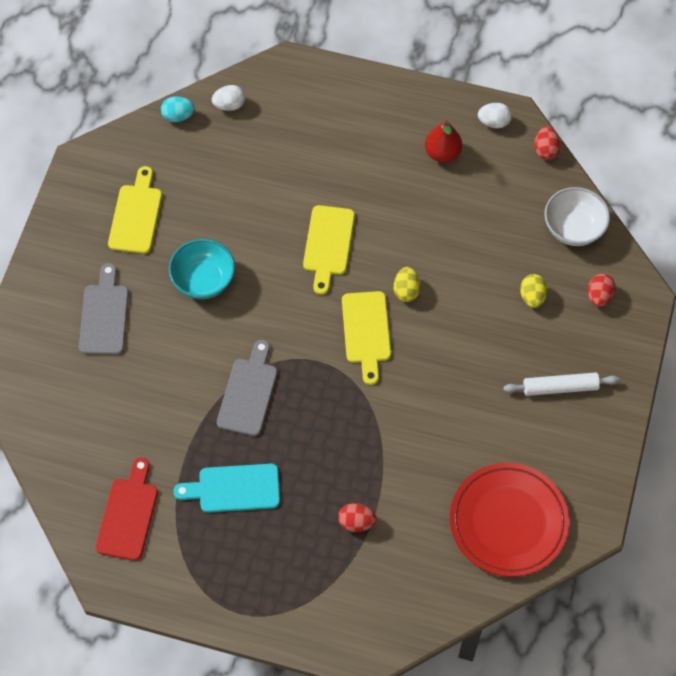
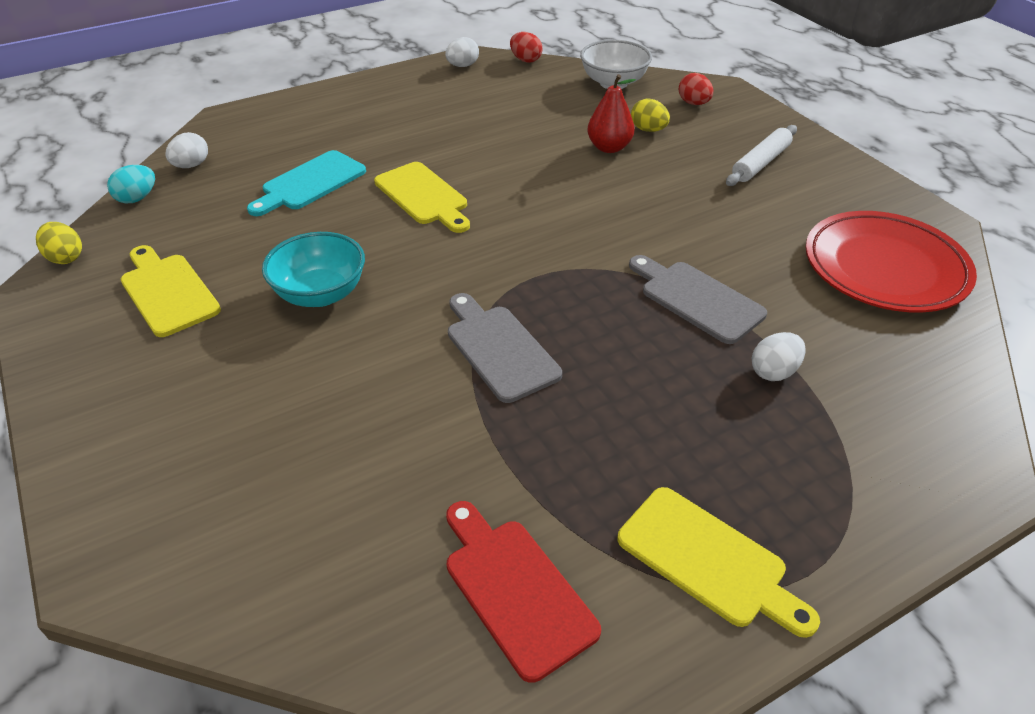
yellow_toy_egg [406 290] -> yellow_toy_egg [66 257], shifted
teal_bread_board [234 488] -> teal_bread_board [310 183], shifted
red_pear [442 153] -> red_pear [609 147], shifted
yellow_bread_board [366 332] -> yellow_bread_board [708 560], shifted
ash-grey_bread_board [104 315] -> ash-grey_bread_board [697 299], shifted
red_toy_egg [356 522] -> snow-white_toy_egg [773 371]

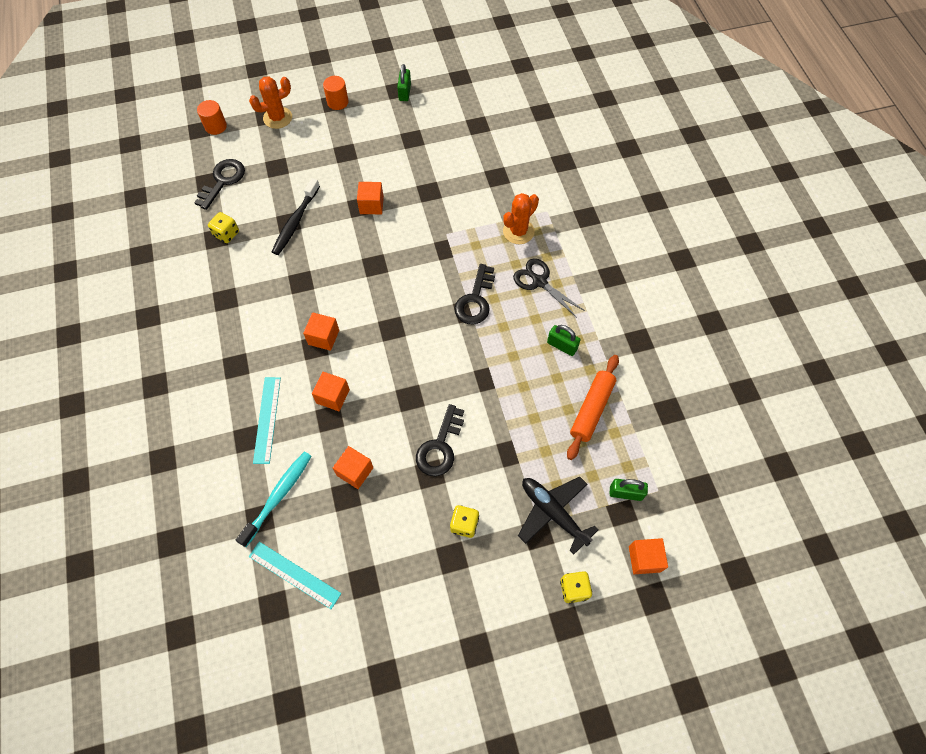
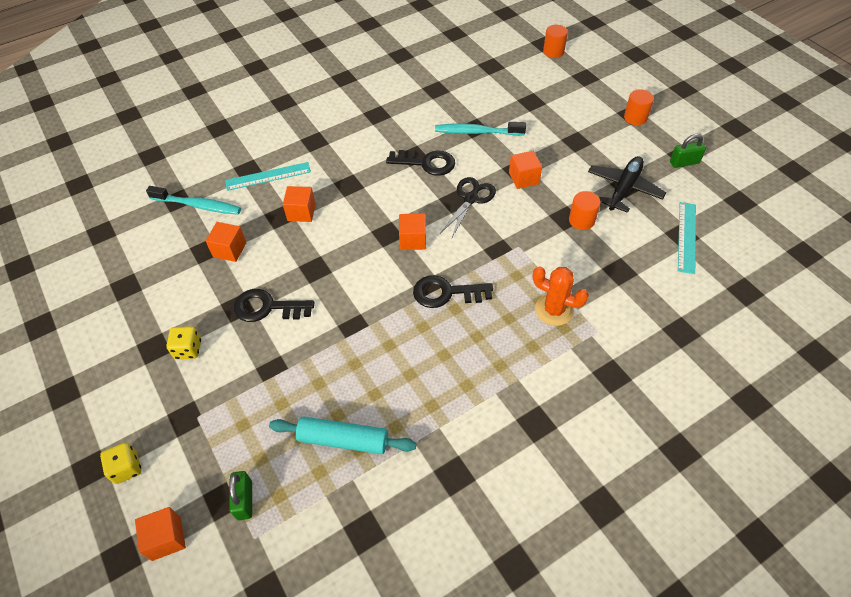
orange-coloured_dough_roller [591 409] -> teal_dough_roller [343 440]
jet-black_key [223 181] -> jet-black_key [426 163], shifted
orange-coloured_solid_cube [323 337] -> orange-coloured_solid_cube [413 240], shifted
jet-black_toothbrush [295 222] -> teal_toothbrush [476 132]
jet-black_shears [539 282] -> jet-black_shears [470 199], shifted
none -> orange-coloured_solid_cylinder [581 220]
jet-black_toy_plane [553 513] -> jet-black_toy_plane [624 188], shifted
teal_ruler [294 575] -> teal_ruler [686 237], shifted
yellow_die [226 234] -> none
orange-coloured_prickly_plant [277 118] -> none
emerald_padlock [562 346] -> none

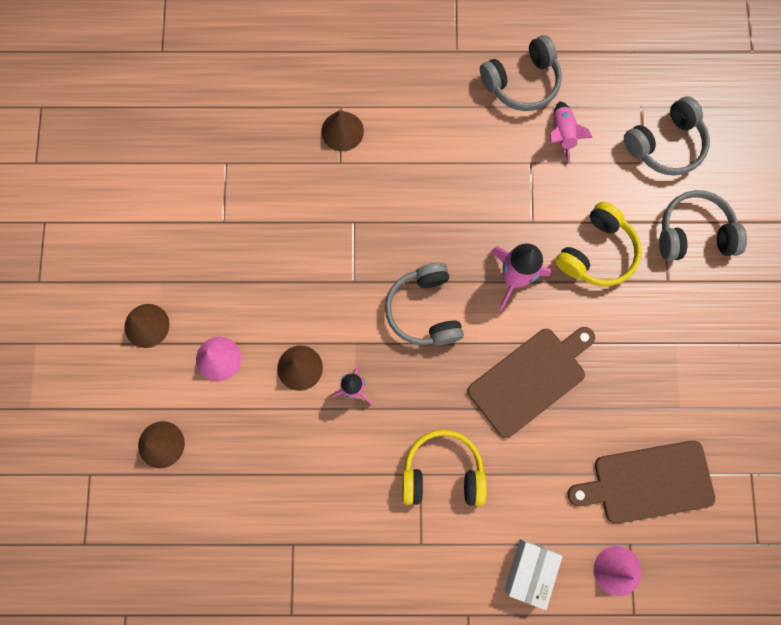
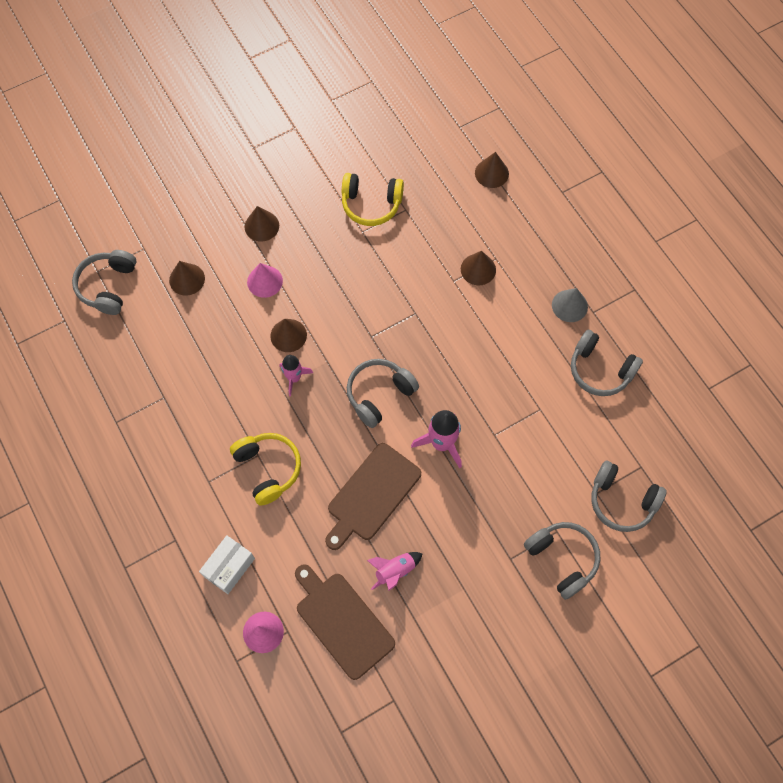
none -> ash-grey_over-ear_headphones [108 286]
snow-white_box [529 571] -> snow-white_box [229 567], 45 degrees counterclockwise
brown_bread_board [530 379] -> brown_bread_board [372 495], 105 degrees clockwise
yellow_over-ear_headphones [597 253] -> yellow_over-ear_headphones [371 204], shifted
pink_toy_rocket [562 135] -> pink_toy_rocket [395 571], shifted
none -> brown_solid_cone [491 173]
none -> ash-grey_solid_cone [569 305]

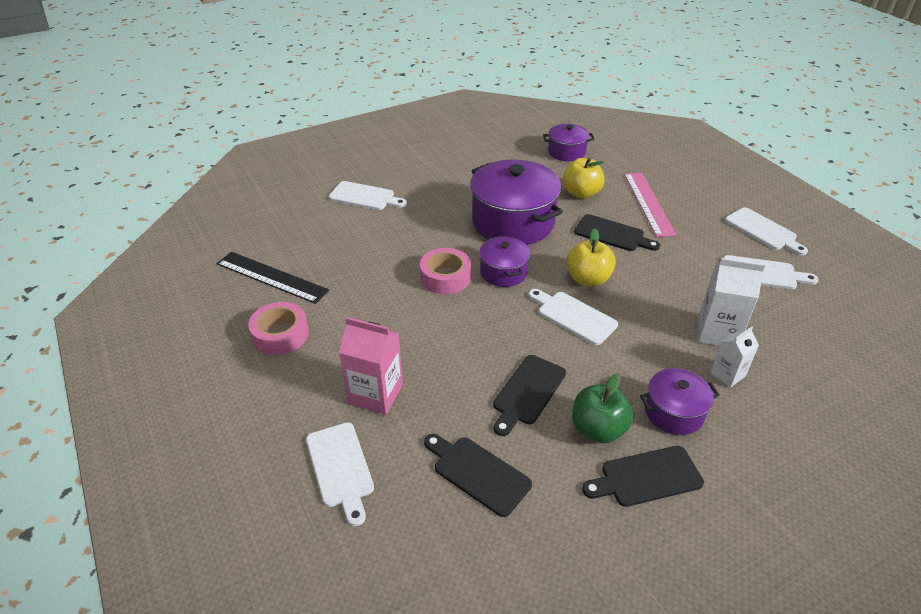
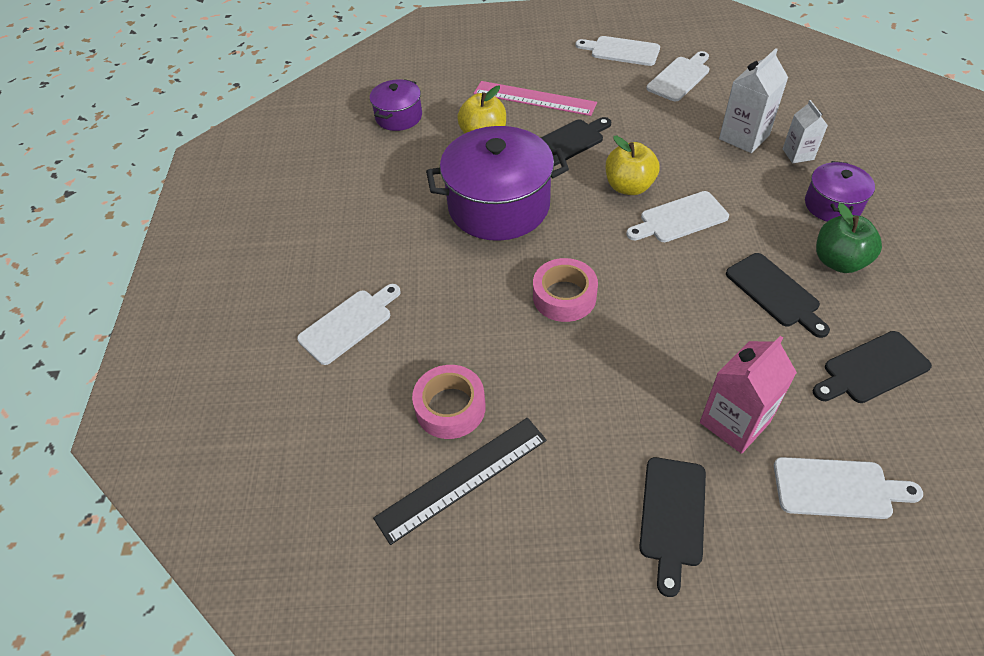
pink_sticky_tape [280 335] -> pink_sticky_tape [450 407], shifted
snow-white_bread_board [763 231] -> snow-white_bread_board [621 51], 150 degrees counterclockwise
jet-black_bread_board [646 477] -> jet-black_bread_board [672 516], shifted
violet_stockpot [503 272] -> none

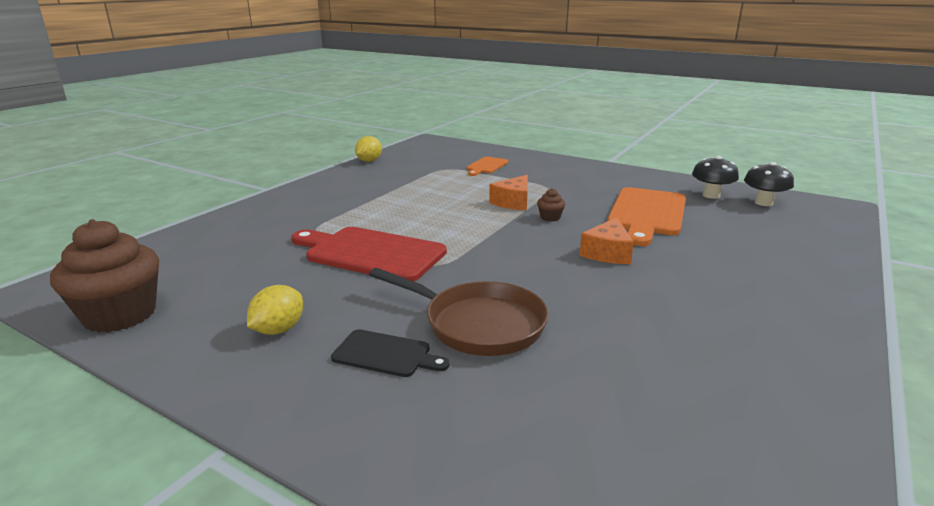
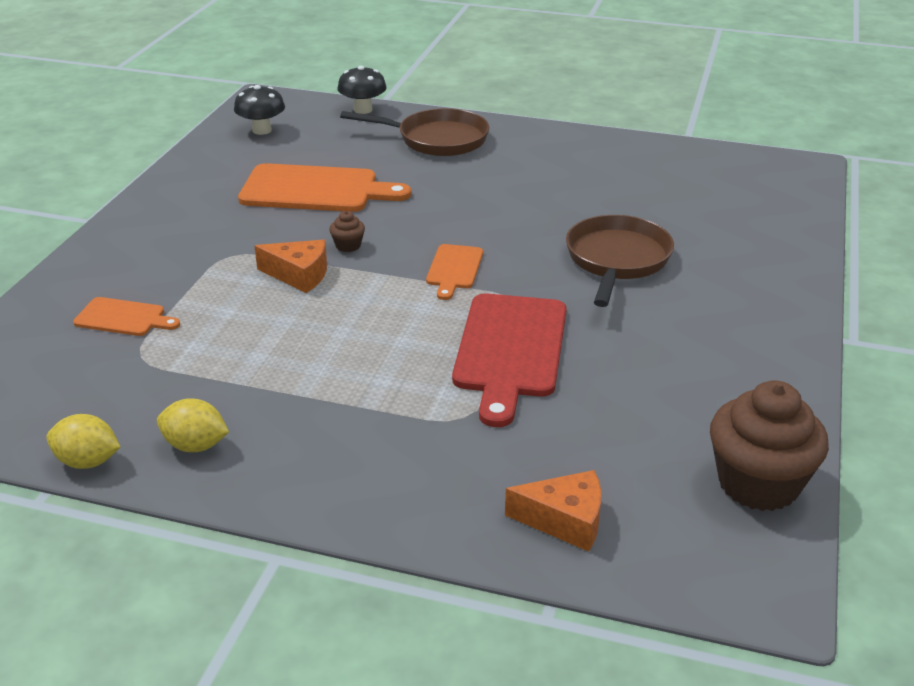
yellow_toy_lemon [278 330] -> yellow_toy_lemon [195 446], shifted
jet-black_mushroom [711 195] -> jet-black_mushroom [363 110], shifted
none -> brown_skillet [437 139]
none -> orange-coloured_bread_board [454 269]
orange-coloured_piece_of_cheese [607 253] -> orange-coloured_piece_of_cheese [565 521], shifted
jet-black_bread_board [386 354] -> none

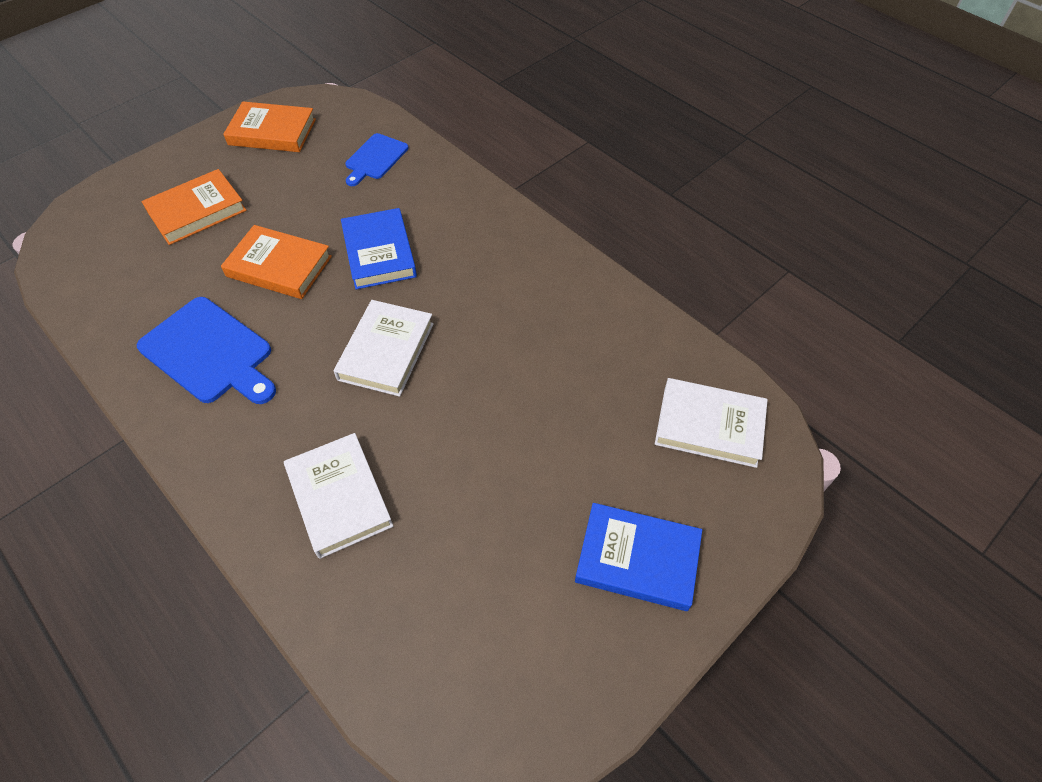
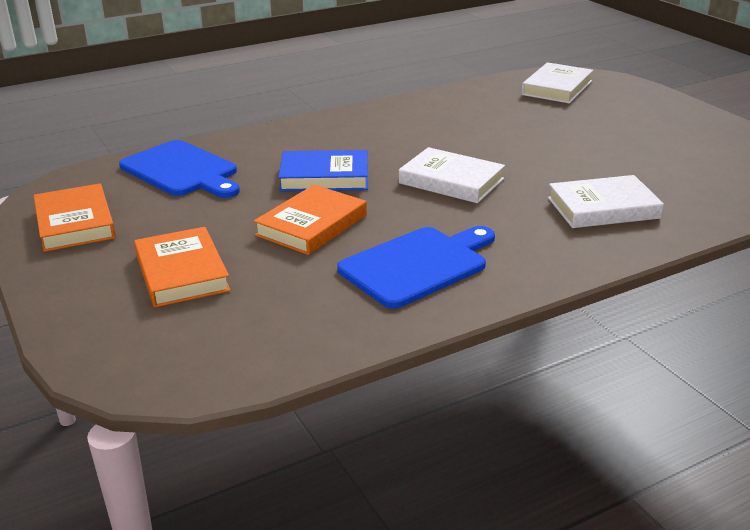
orange-coloured_hardback [272 132] -> orange-coloured_hardback [75 223], 45 degrees counterclockwise
cobalt_bread_board [375 158] -> cobalt_bread_board [182 171], x1.65
cobalt_hardback [637 559] -> none

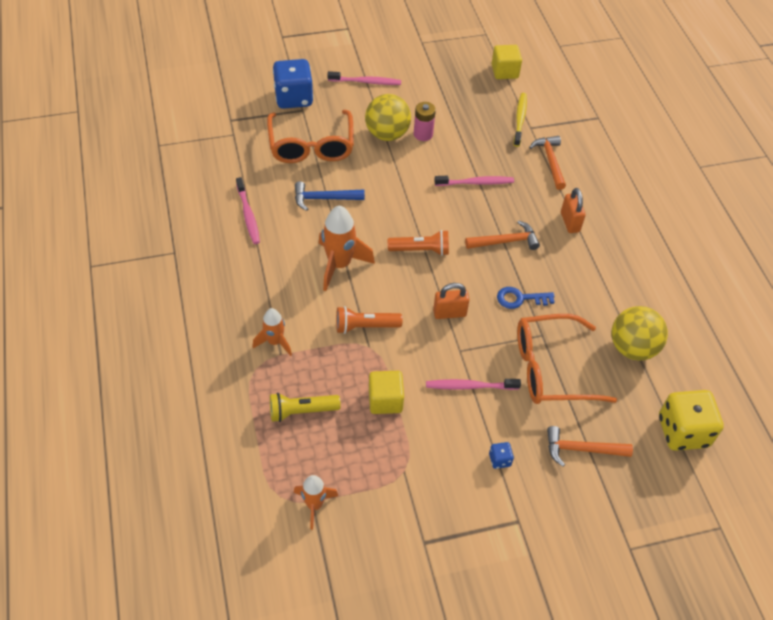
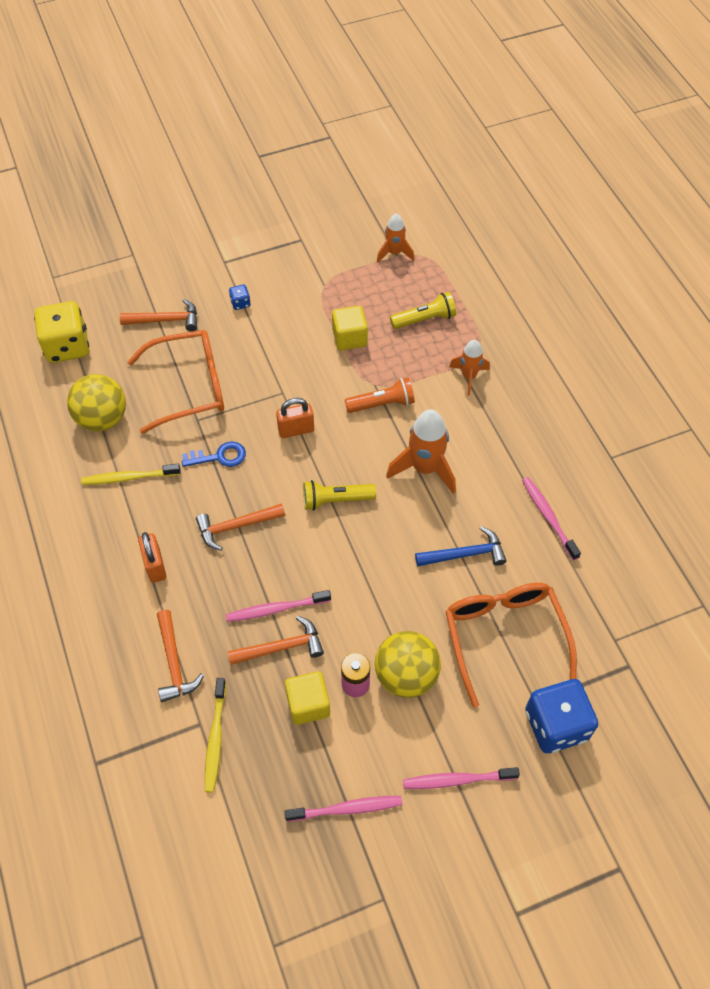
none -> yellow_toothbrush [129 477]
none -> orange-coloured_hammer [281 647]
yellow_solid_cube [504 71] -> yellow_solid_cube [308 704], shifted
pink_toothbrush [470 386] -> pink_toothbrush [346 809], shifted
orange-coloured_torch [421 250] -> yellow_torch [336 500]

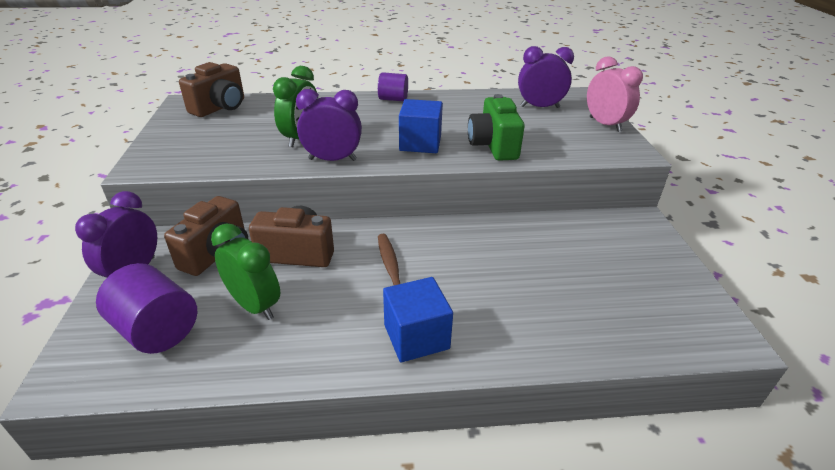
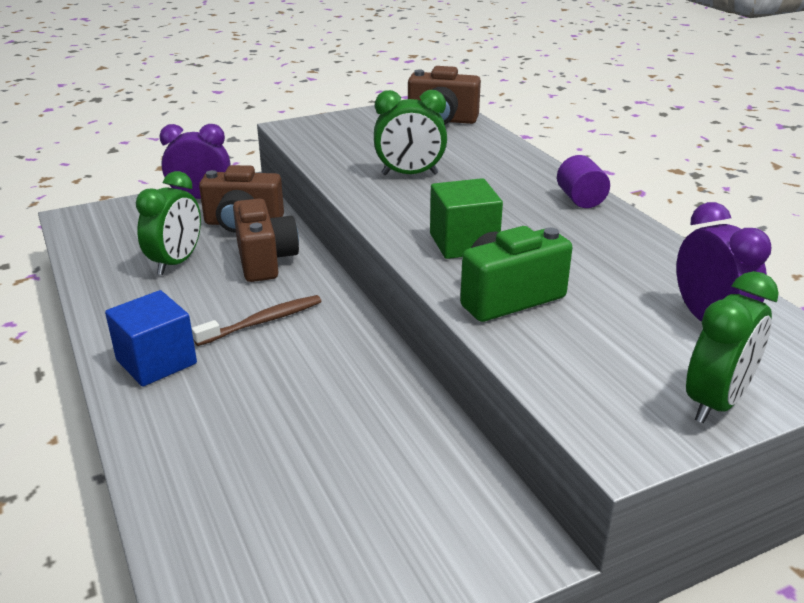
cobalt_solid_cube [420 143] -> emerald_solid_cube [463 243]
pink_alarm_clock [605 124] -> emerald_alarm_clock [716 402]
violet_solid_cylinder [157 330] -> none
violet_alarm_clock [332 159] -> none

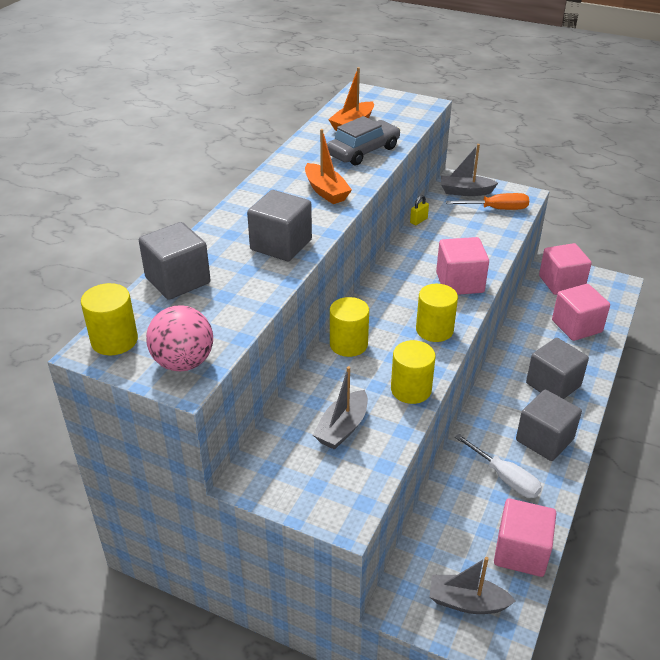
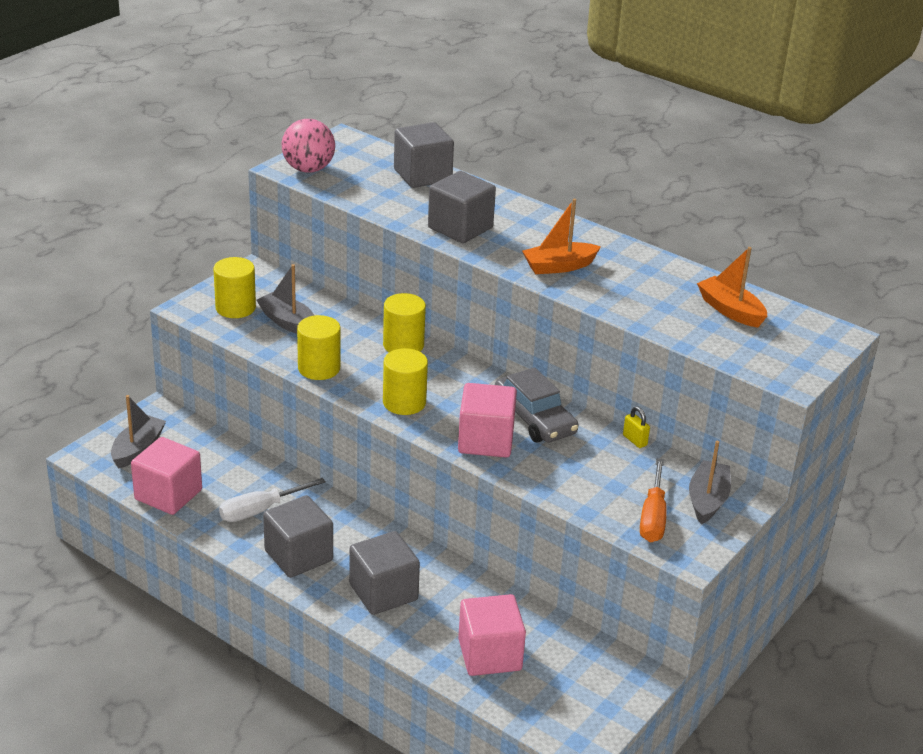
yellow_solid_cylinder [114 340] -> yellow_solid_cylinder [235 308], shifted
ash-grey_car [363 151] -> ash-grey_car [534 419], shifted
pink_solid_cube [561 283] -> none

